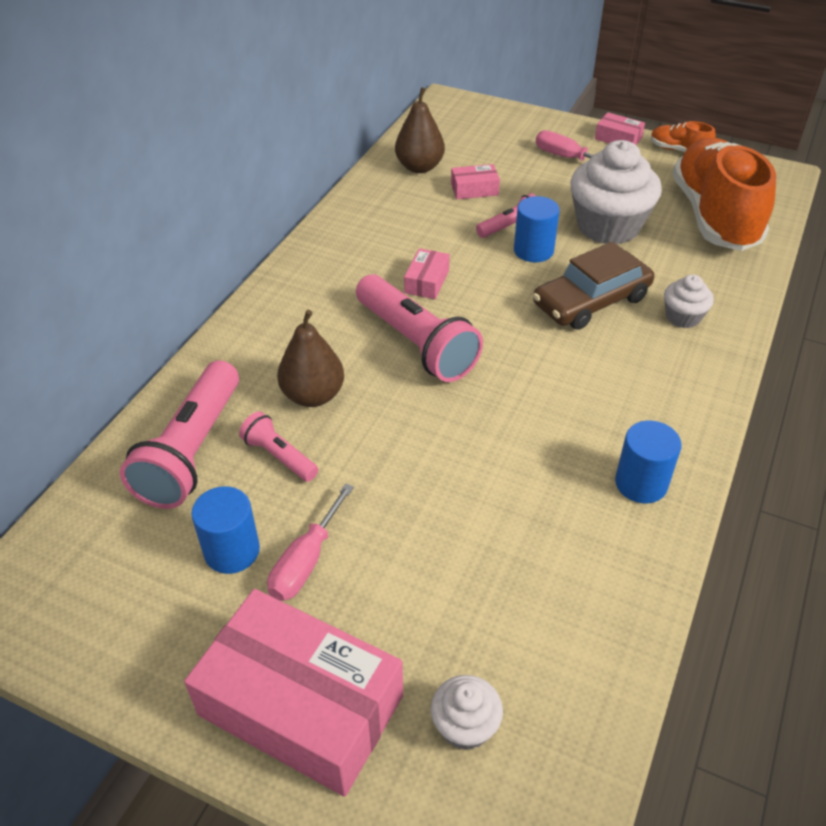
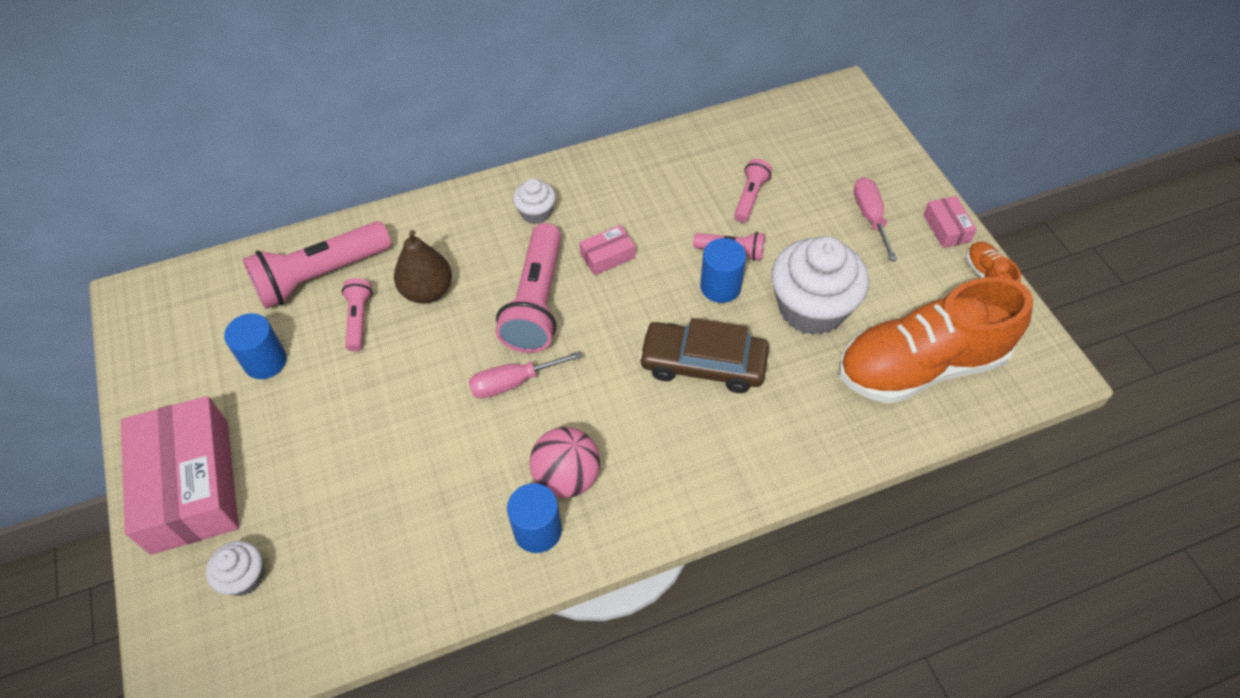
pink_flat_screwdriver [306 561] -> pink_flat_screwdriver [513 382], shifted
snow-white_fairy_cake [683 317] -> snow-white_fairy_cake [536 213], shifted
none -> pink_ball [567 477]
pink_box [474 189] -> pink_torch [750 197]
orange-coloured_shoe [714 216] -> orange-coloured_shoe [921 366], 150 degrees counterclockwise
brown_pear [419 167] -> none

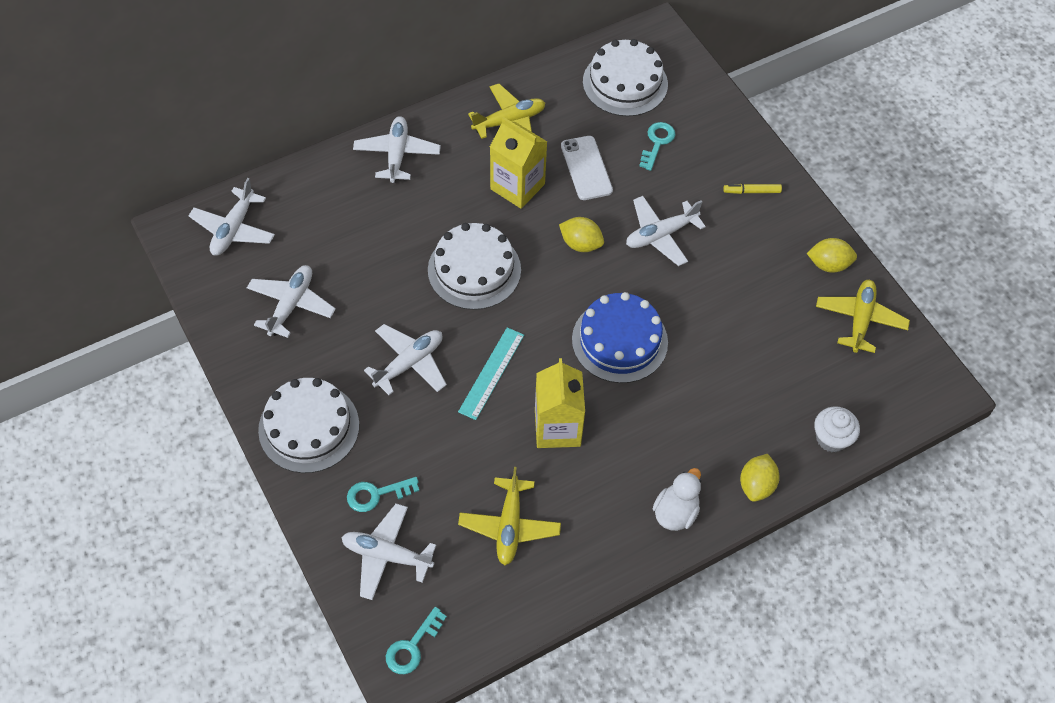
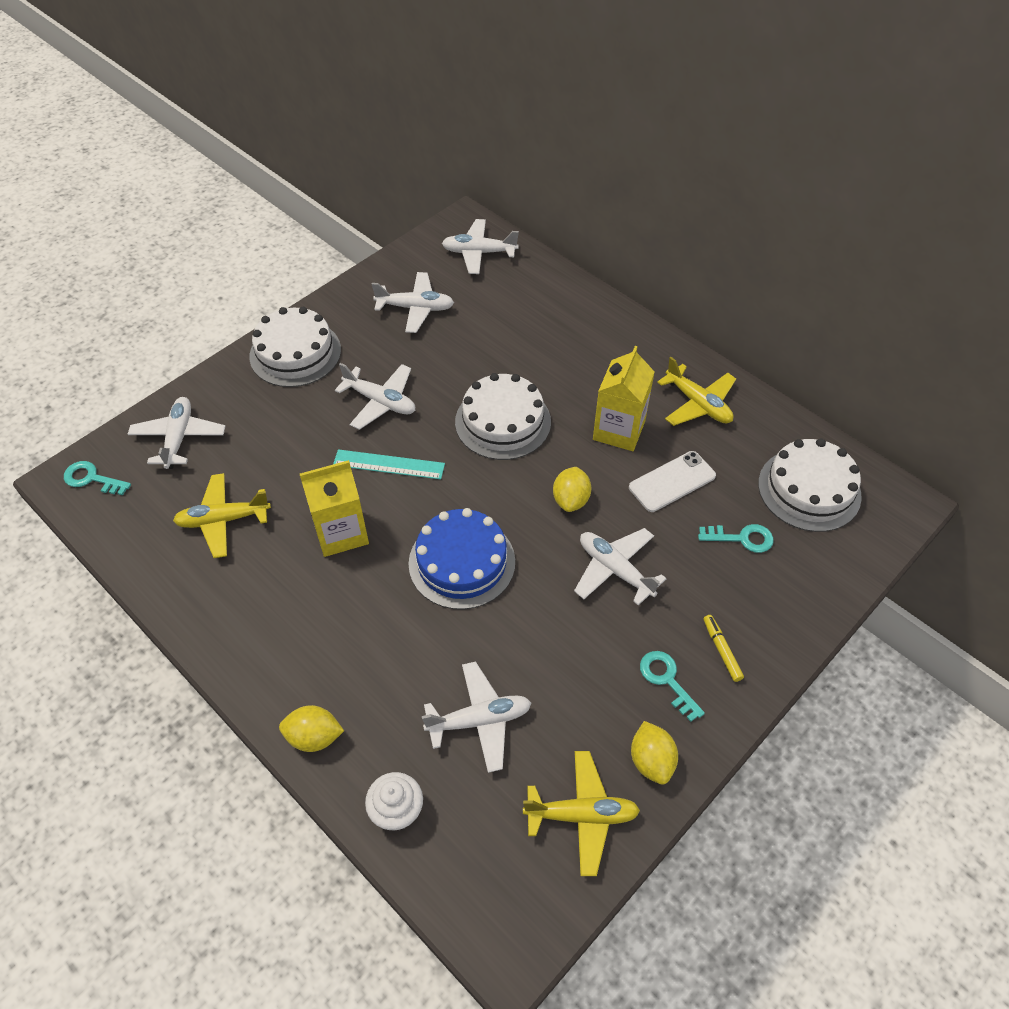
snow-white_toy_plane [397 154] -> snow-white_toy_plane [479 720], shifted
teal_key [376 494] -> teal_key [667 680], shifted
snow-white_rubber_duck [675 512] -> none

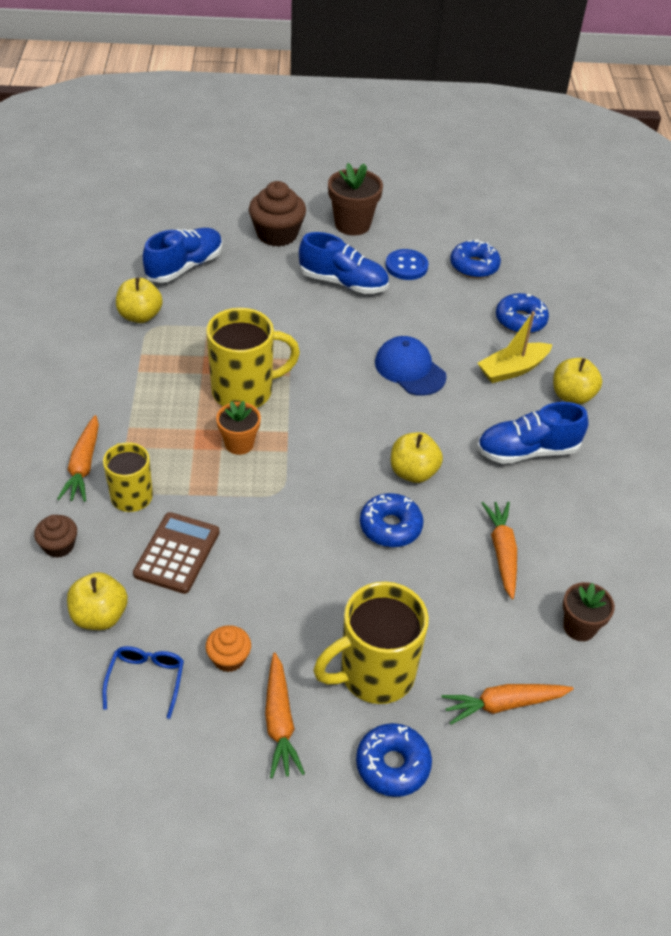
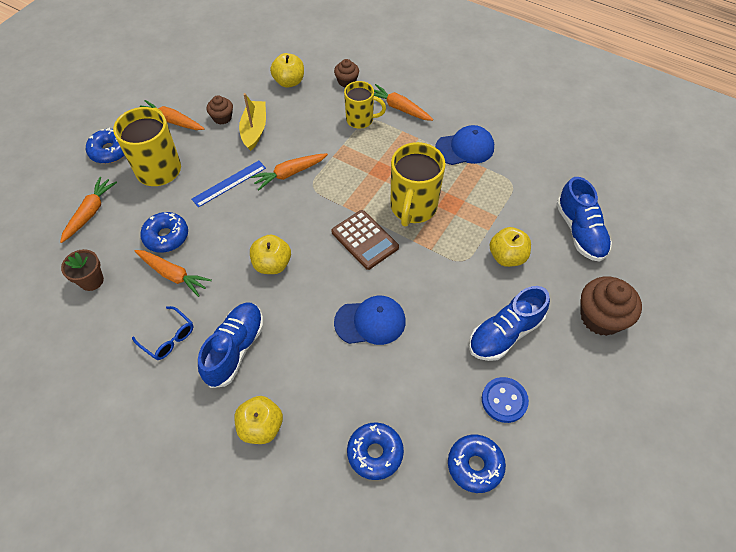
cobalt_glasses [146 680] -> cobalt_glasses [168 338], shifted
cobalt_donut [390 527] -> cobalt_donut [166 236], shifted
none -> cobalt_ruler [229 183]
orange-coloured_fairy_cake [229 658] -> brown_fairy_cake [222 118]
yellow_boat [512 369] -> yellow_boat [254 130], shifted
none -> orange-coloured_toy_carrot [290 174]
brown_pocket_calculator [177 553] -> brown_pocket_calculator [364 240], shifted
none -> cobalt_peaked_cap [465 148]
yellow_apple_fruit [140 316] -> yellow_apple_fruit [507 257], shifted
orange-coloured_flower_pot [239 444] -> none
brown_flower_pot [352 224] -> none

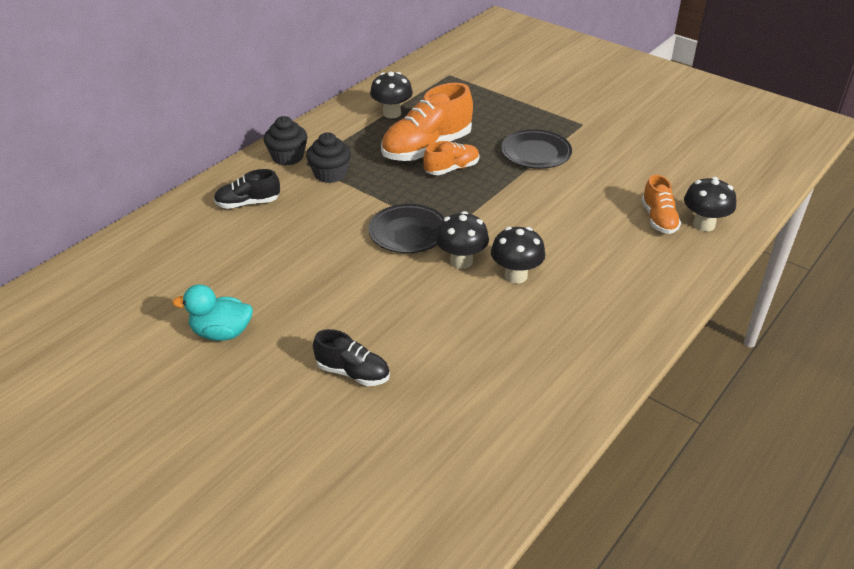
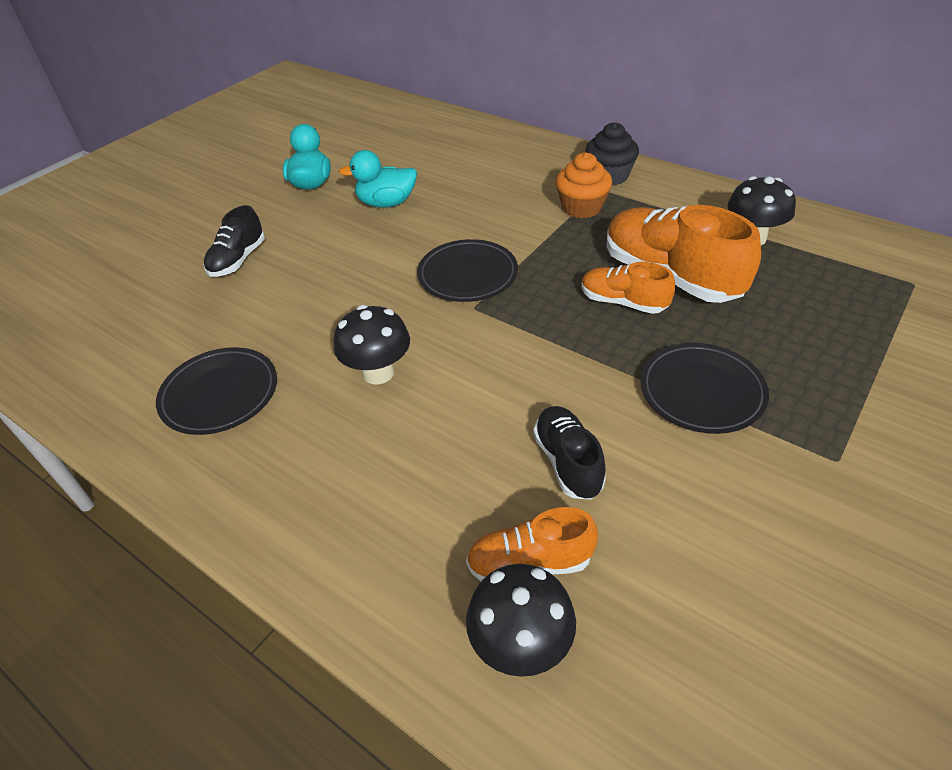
none -> jet-black_dinner_plate [220 395]
none -> teal_rubber_duck [386 203]
jet-black_shoe [248 203] -> jet-black_shoe [567 462], shifted
jet-black_fairy_cake [330 174] -> orange-coloured_fairy_cake [581 207]
orange-coloured_shoe [451 169] -> orange-coloured_shoe [623 302], 150 degrees clockwise
jet-black_mushroom [461 261] -> none

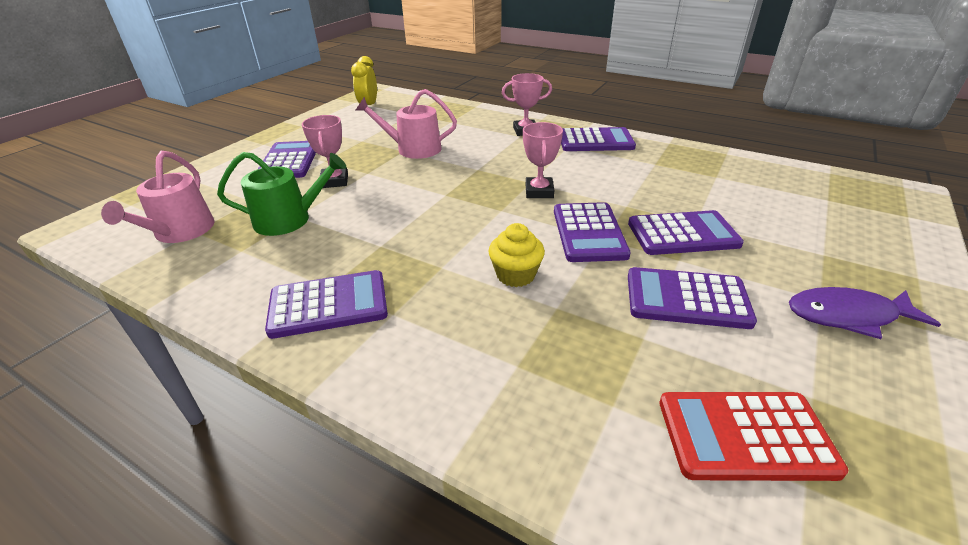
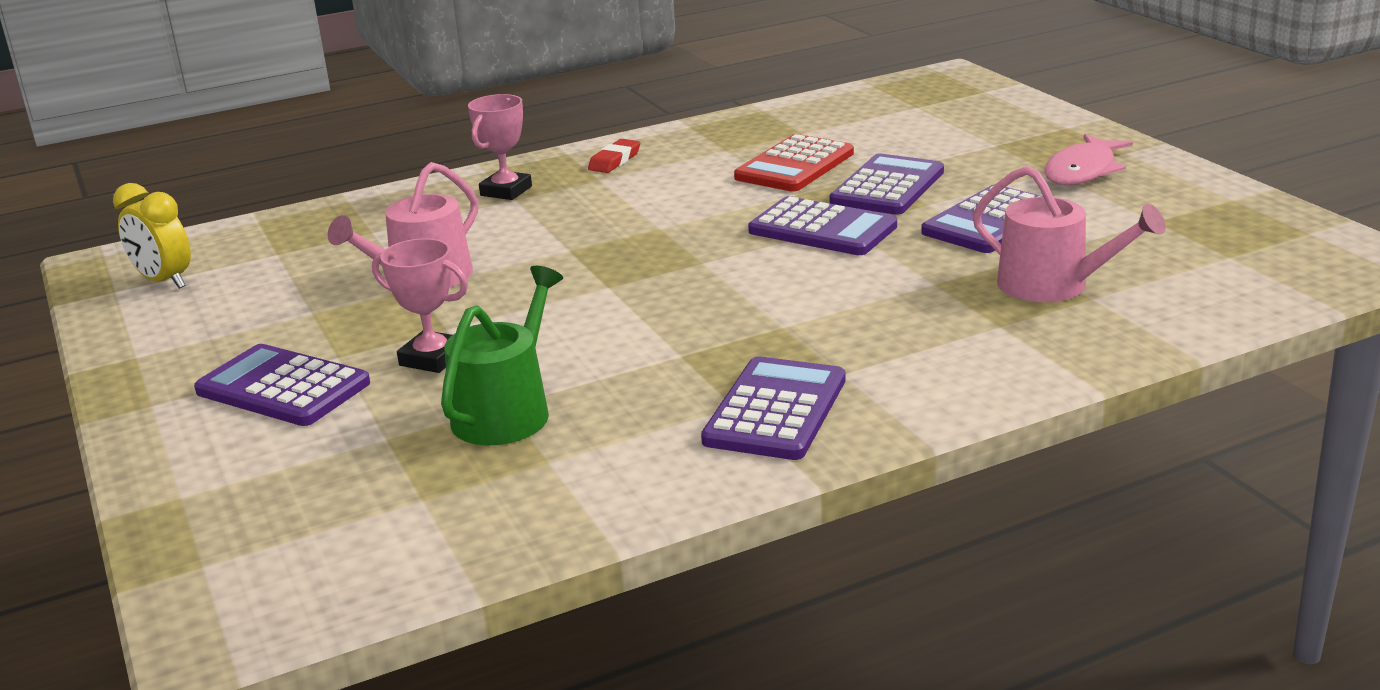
violet_pocket_calculator [595 141] -> red_pencil_eraser [614 161]
red_pocket_calculator [745 435] -> red_pocket_calculator [794 166], shifted
pink_watering_pot [180 232] -> pink_watering_pot [1053 285], shifted
violet_fish [847 316] -> pink_fish [1083 171]
yellow_fairy_cake [515 275] -> none
pink_trophy [539 191] -> none

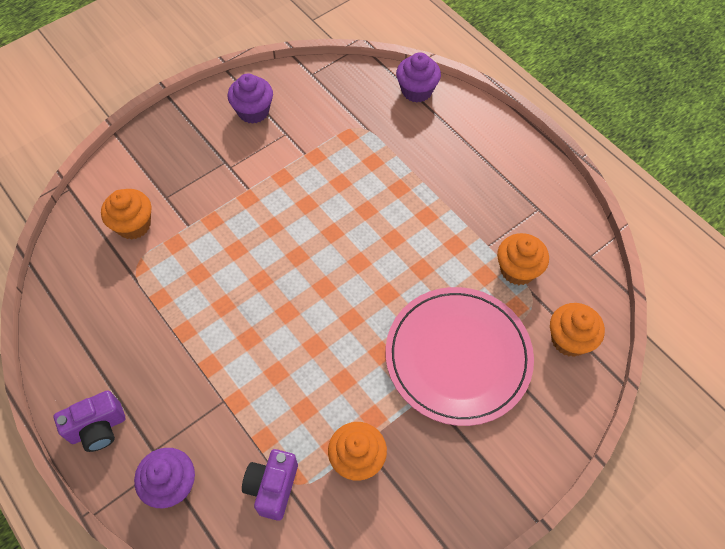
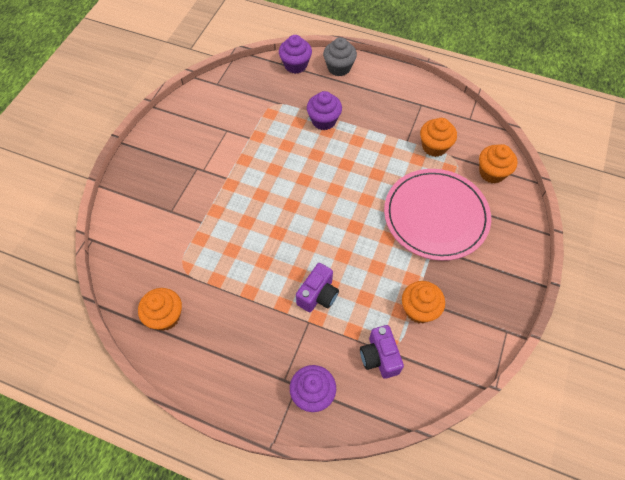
orange-coloured_fairy_cake [133 225] -> orange-coloured_fairy_cake [165 316], shifted
violet_camera [98 428] -> violet_camera [318 295], shifted
violet_fairy_cake [253 111] -> violet_fairy_cake [324 121], shifted
none -> ash-grey_fairy_cake [339 68]

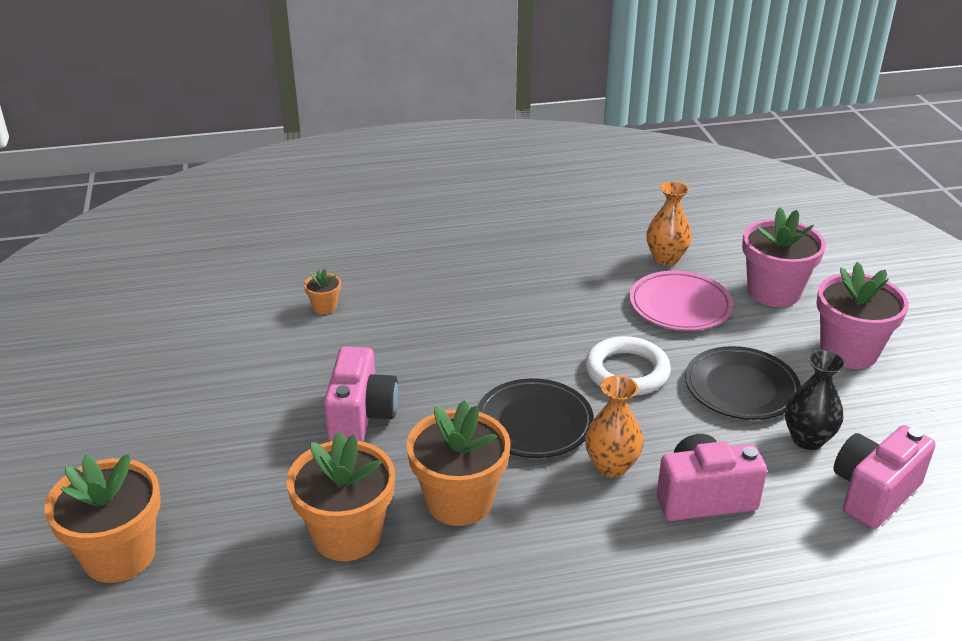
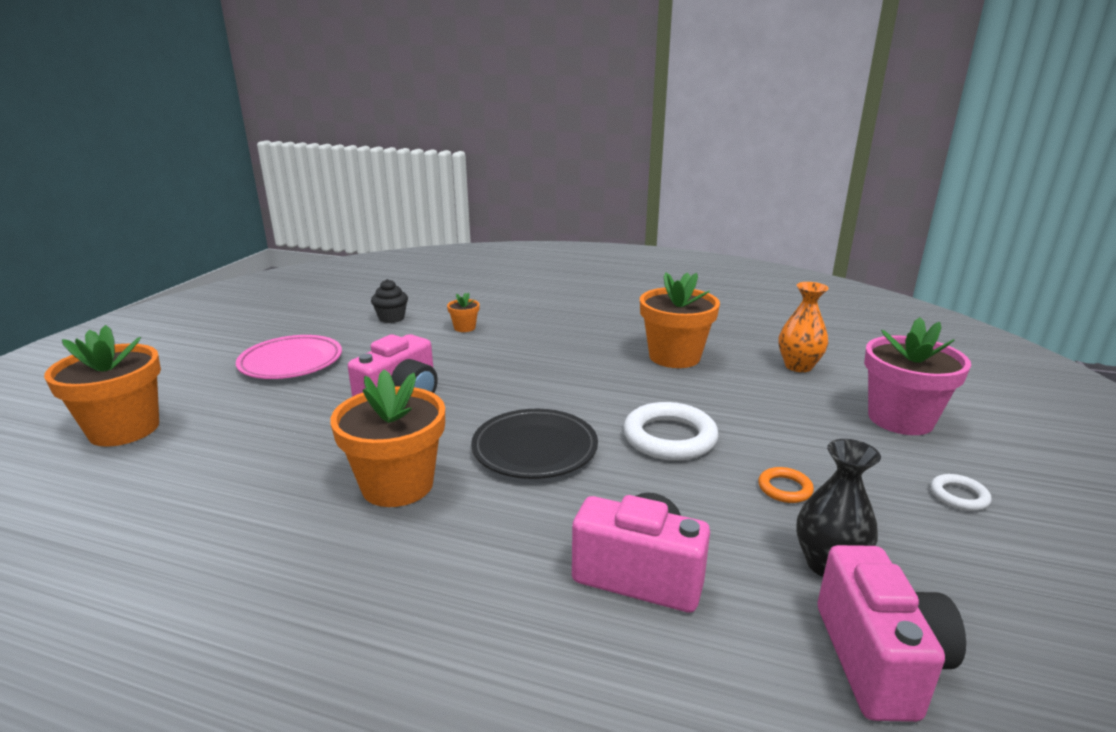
pink_dinner_plate [680 306] -> pink_dinner_plate [291 362], shifted
none -> jet-black_fairy_cake [391 318]
orange-coloured_flower_pot [347 535] -> orange-coloured_flower_pot [674 357], shifted
jet-black_dinner_plate [741 388] -> orange-coloured_torus [784 488]
pink_camera [874 493] -> pink_camera [878 660], 105 degrees clockwise
pink_flower_pot [849 351] -> snow-white_torus [959 496]
orange-coloured_tall_vase [611 466] -> none

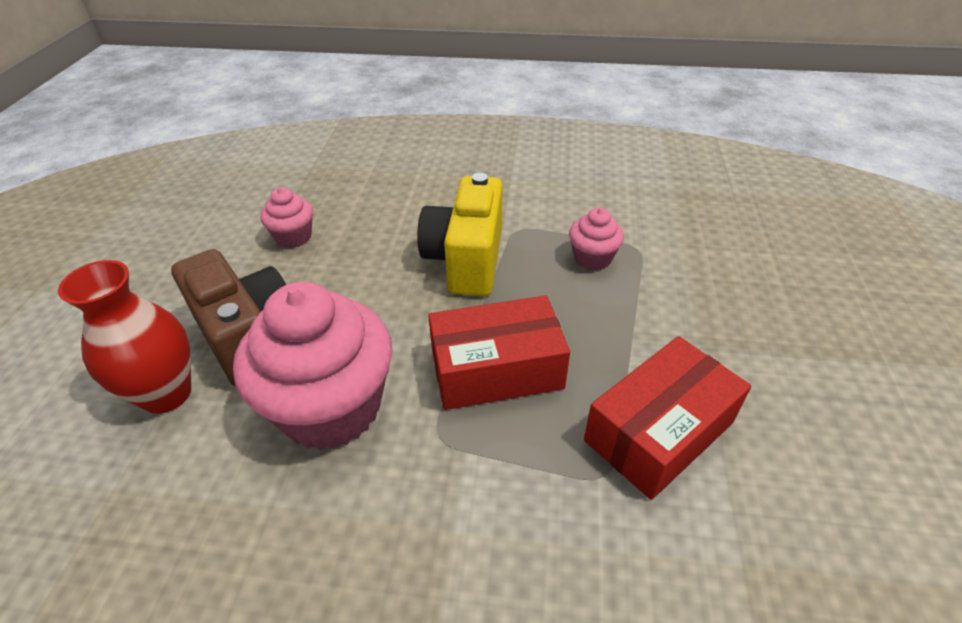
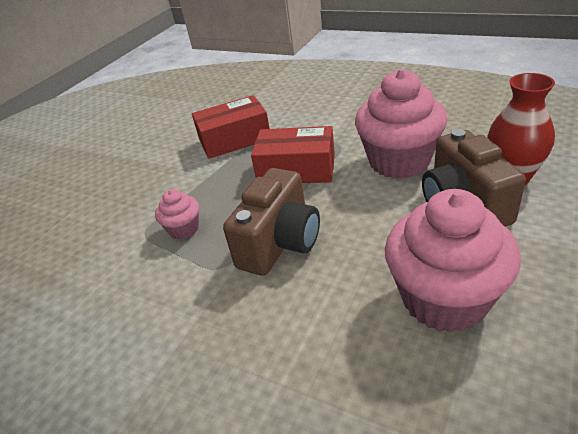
yellow_camera [466 260] -> brown_camera [280 243]
pink_fairy_cake [294 237] -> pink_fairy_cake [444 299], x2.11

